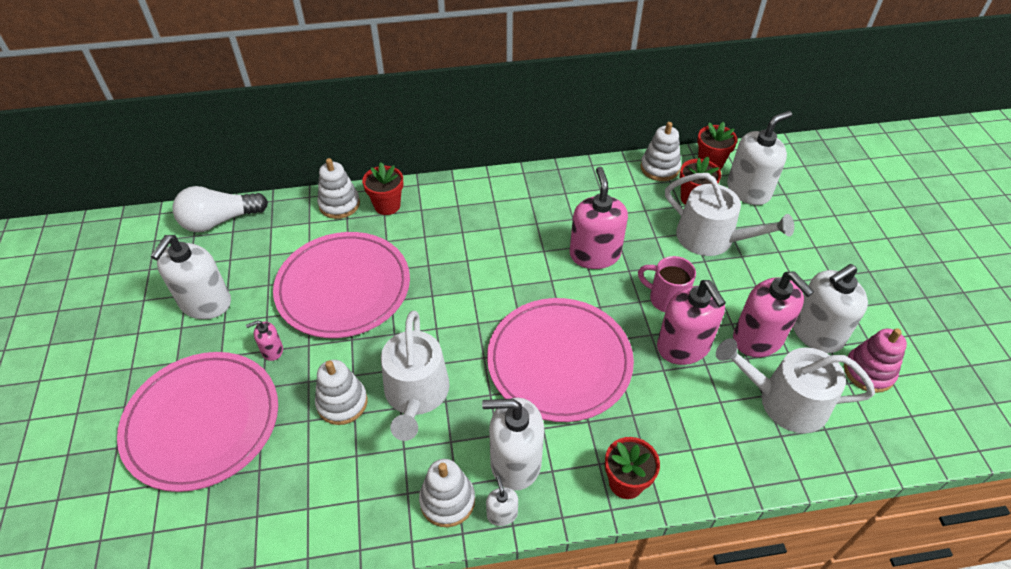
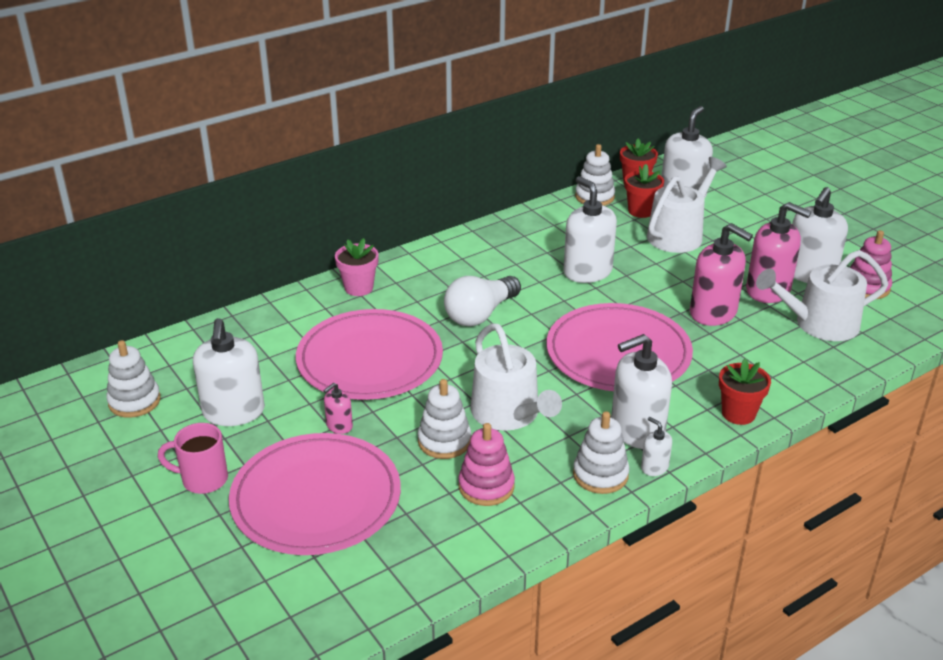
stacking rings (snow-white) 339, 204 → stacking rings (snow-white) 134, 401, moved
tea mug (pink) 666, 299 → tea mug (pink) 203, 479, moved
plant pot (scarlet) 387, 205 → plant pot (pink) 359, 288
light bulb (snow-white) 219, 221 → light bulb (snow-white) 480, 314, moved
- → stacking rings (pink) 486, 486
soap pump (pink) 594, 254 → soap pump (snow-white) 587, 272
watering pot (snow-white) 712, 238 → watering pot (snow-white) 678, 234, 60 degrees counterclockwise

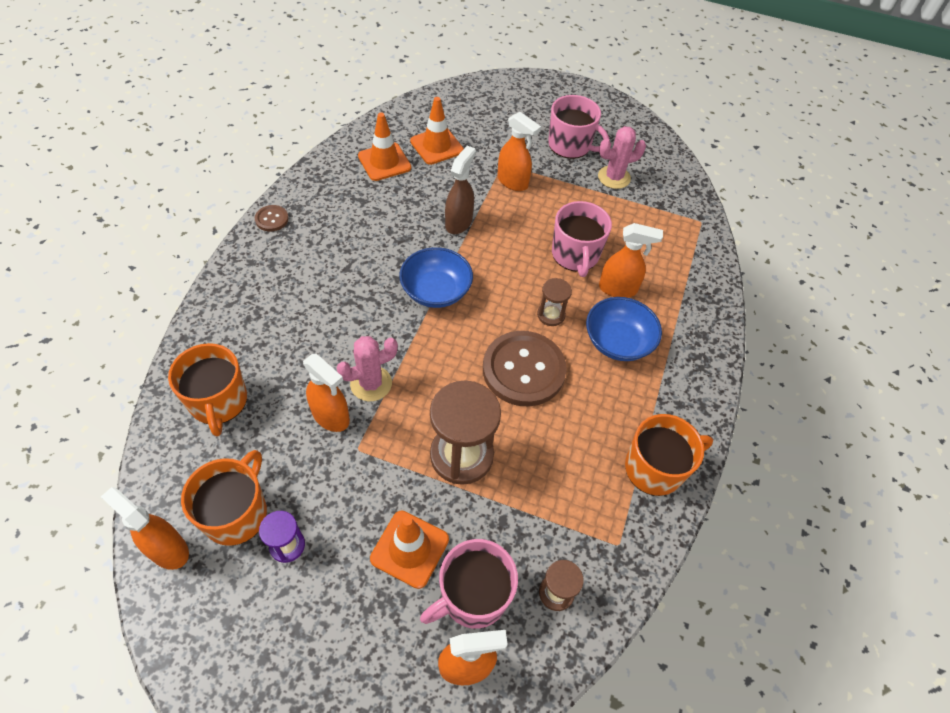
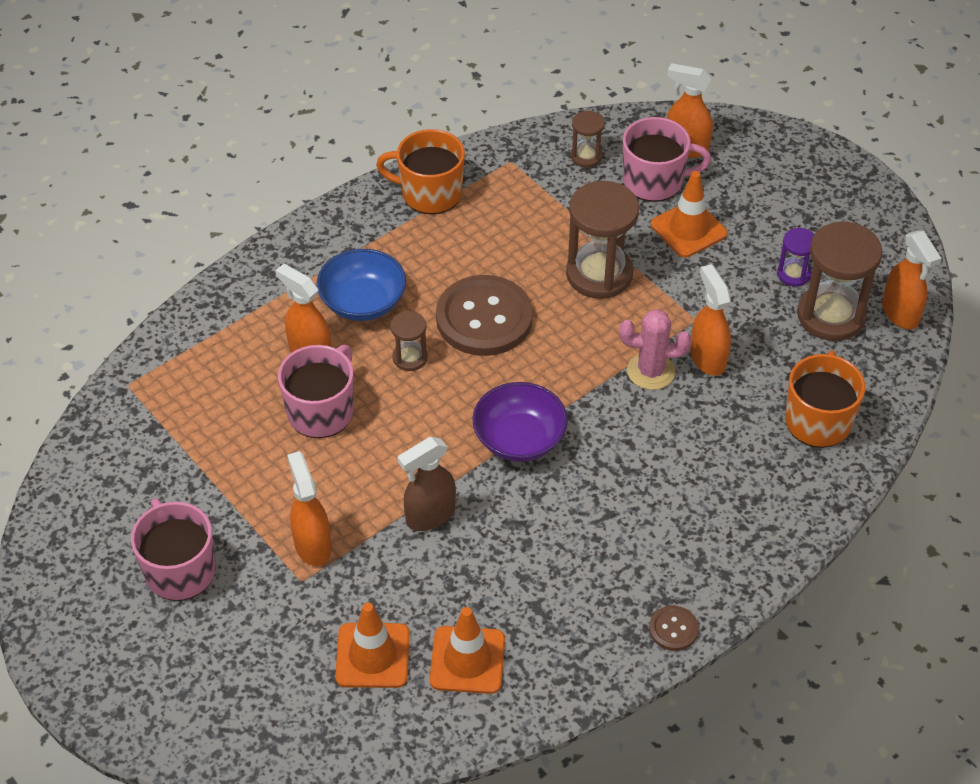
bowl (royal blue) 436, 291 → bowl (violet) 519, 439
tea mug (orange-coloured) 236, 513 → hourglass (dark brown) 831, 315
cactus (pink) 614, 177 → -

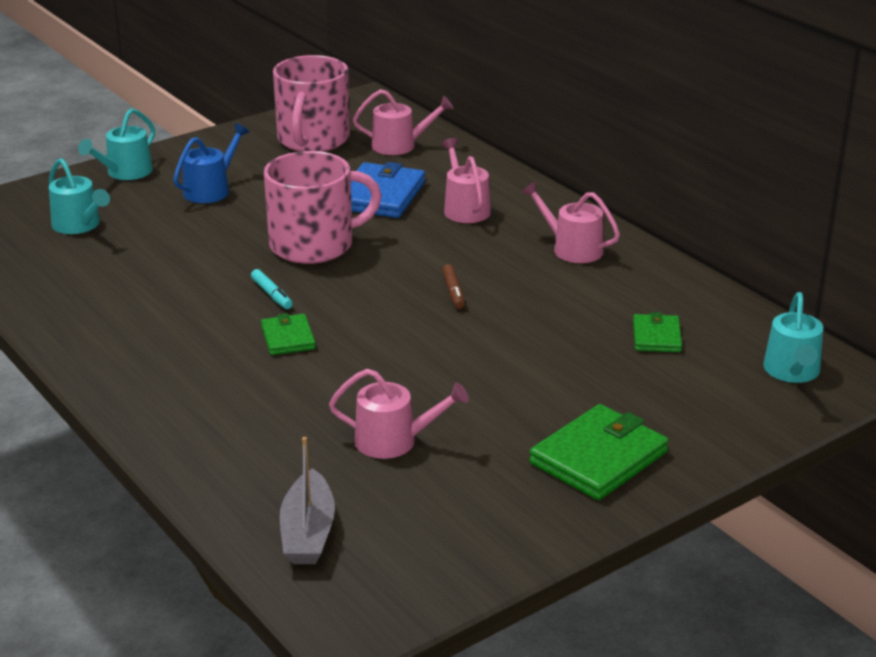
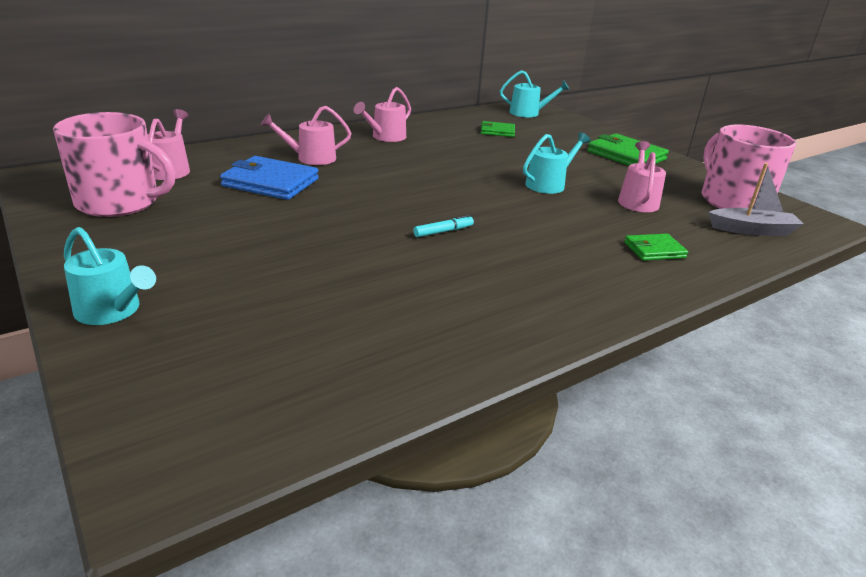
watering pot (turquoise) 79, 225 → watering pot (turquoise) 548, 184, moved
card wallet (leaf-green) 288, 338 → card wallet (leaf-green) 654, 250, moved
tea mug (pink) 314, 245 → tea mug (pink) 733, 201, moved
watering pot (royal blue) 211, 190 → -
felt pen (dark brown) 453, 292 → -

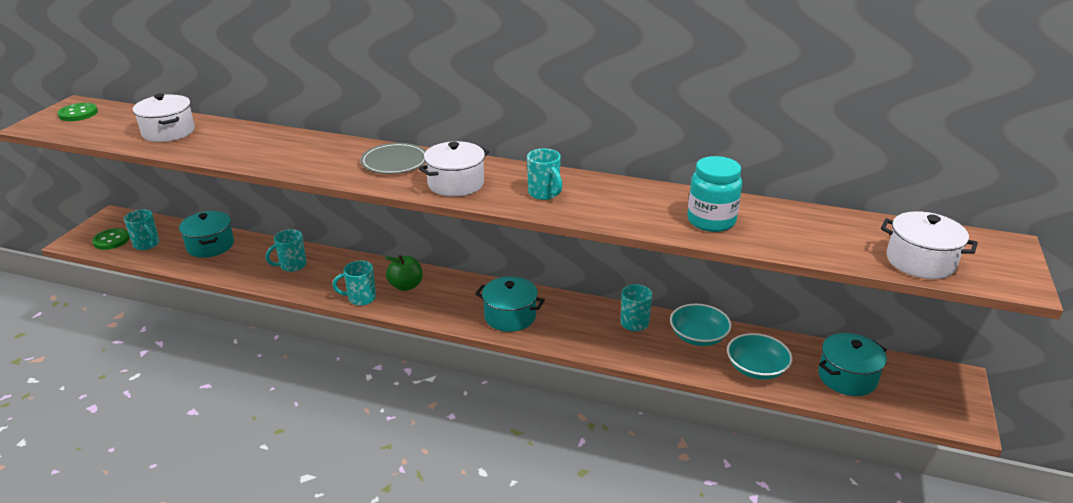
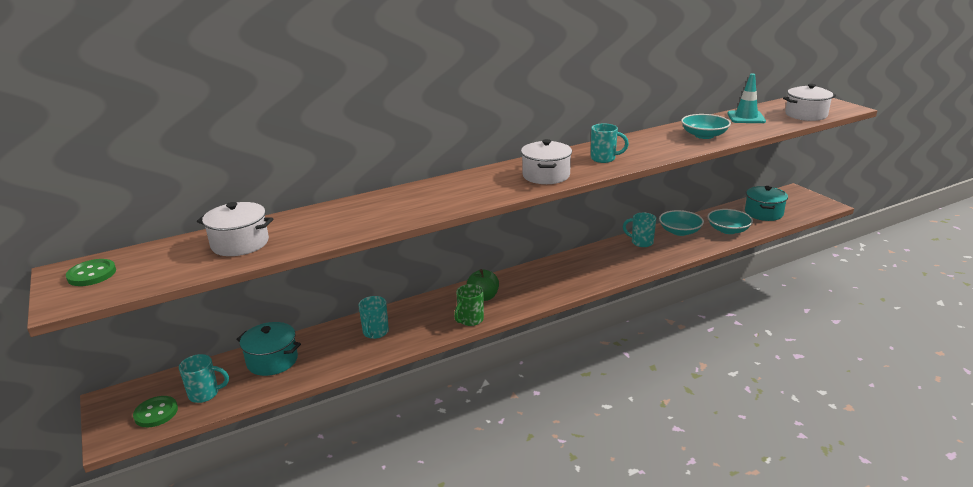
tea mug (turquoise) 360, 298 → tea mug (leaf-green) 470, 320
jar (turquoise) 711, 221 → bowl (turquoise) 704, 135
- → safety cone (turquoise) 746, 117
plate (ash-grey) 394, 162 → -
cooking pot (turquoise) 510, 316 → -

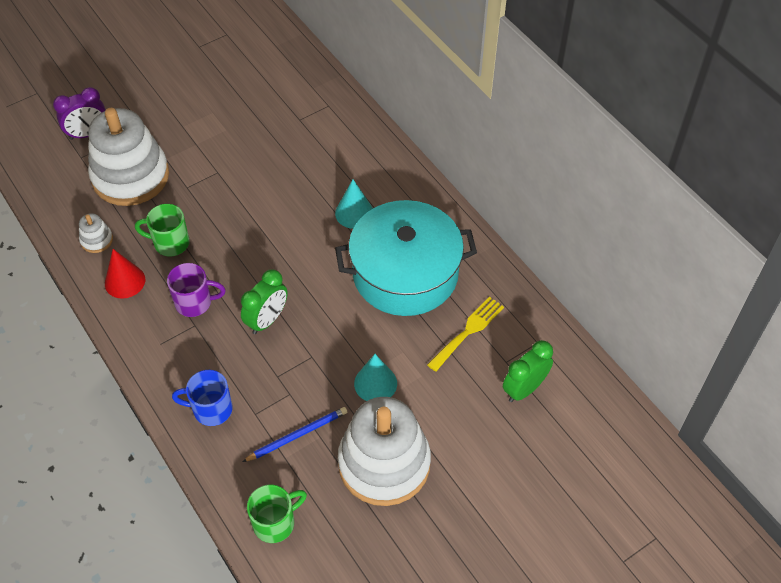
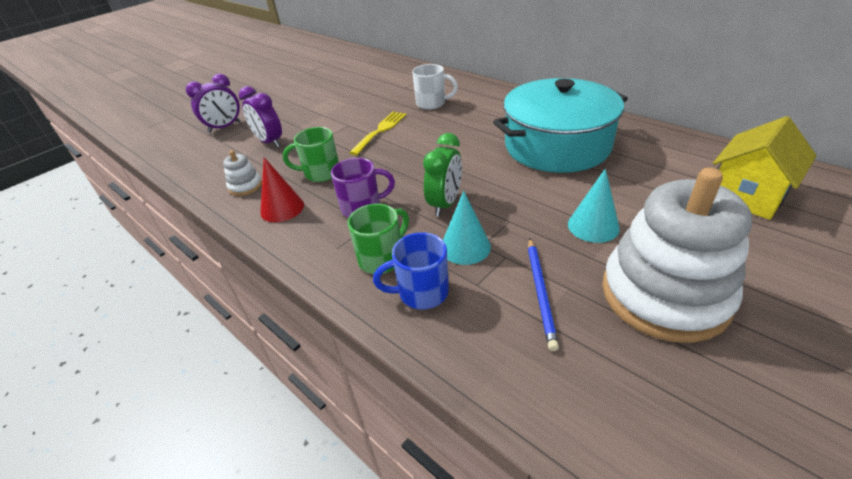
stacking rings (snow-white) 130, 176 → bedside clock (violet) 269, 142
tea mug (leaf-green) 275, 522 → tea mug (leaf-green) 382, 258, moved
fork (bright yellow) 468, 331 → fork (bright yellow) 380, 131, moved
- → tea mug (snow-white) 432, 103
cone (turquoise) 354, 213 → cone (turquoise) 465, 247, moved
wooden pencil (royal blue) 297, 435 → wooden pencil (royal blue) 540, 292, 135 degrees clockwise
bedside clock (leaf-green) 524, 388 → house (bright yellow) 747, 195

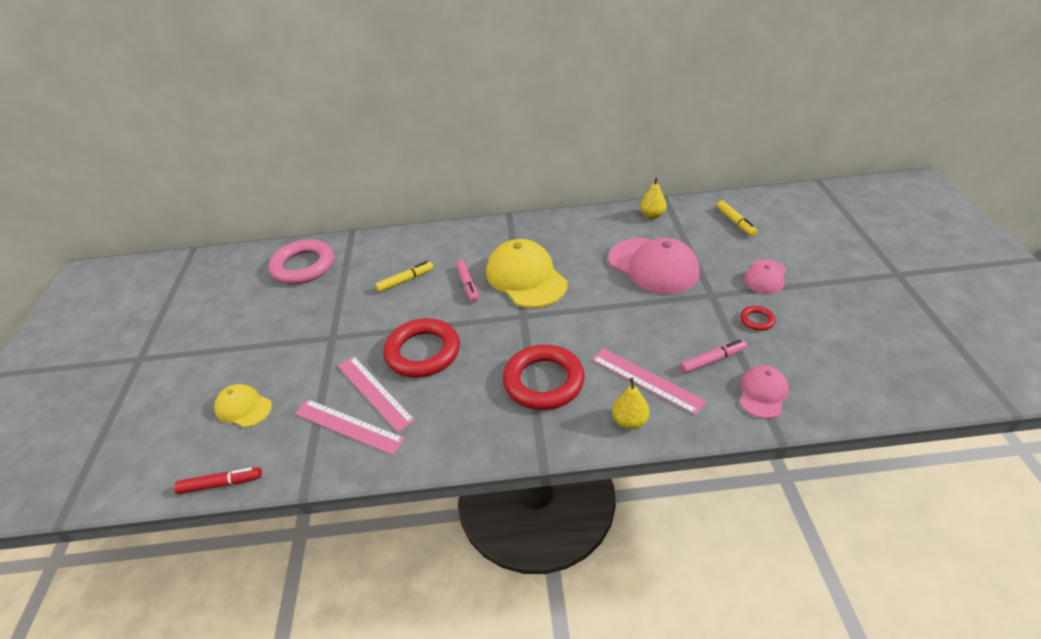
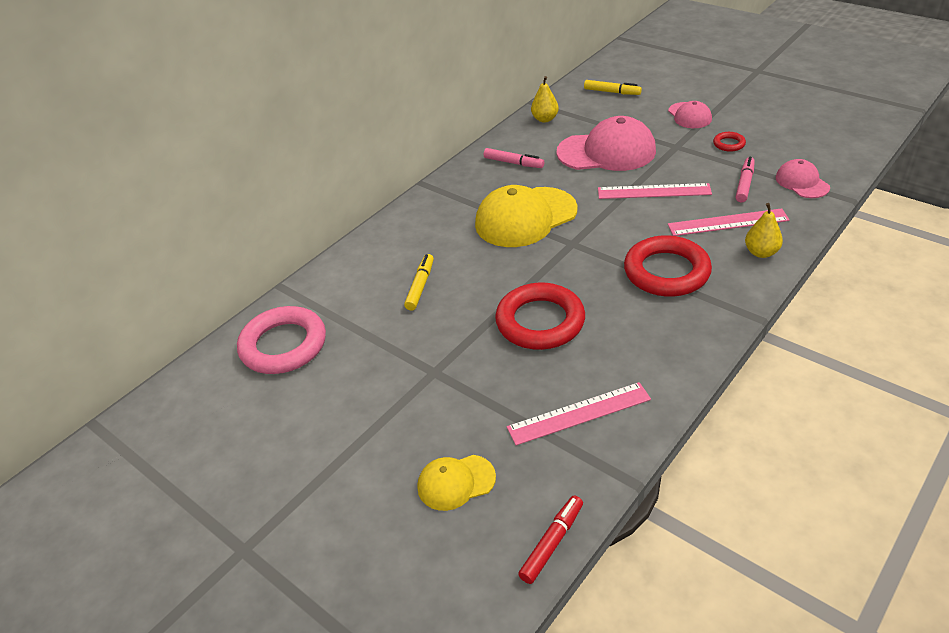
peaked cap (bright yellow) 526, 278 → peaked cap (bright yellow) 525, 217, 45 degrees counterclockwise
felt pen (pink) 467, 284 → felt pen (pink) 513, 163, moved
measuring stick (pink) 374, 392 → measuring stick (pink) 654, 191, moved

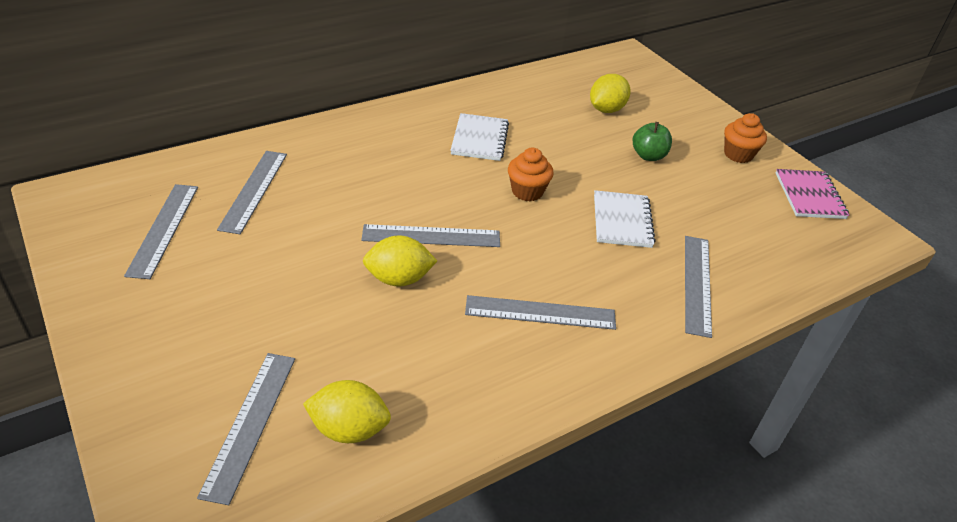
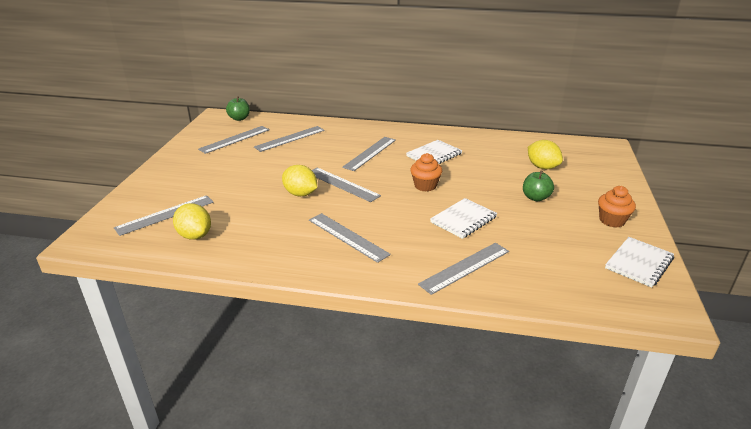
- → toy apple (leaf-green) 239, 118
- → measuring stick (ash-grey) 370, 153
toy lemon (bright yellow) 606, 109 → toy lemon (bright yellow) 542, 167, 60 degrees clockwise
notepad (pink) 809, 196 → notepad (snow-white) 639, 263

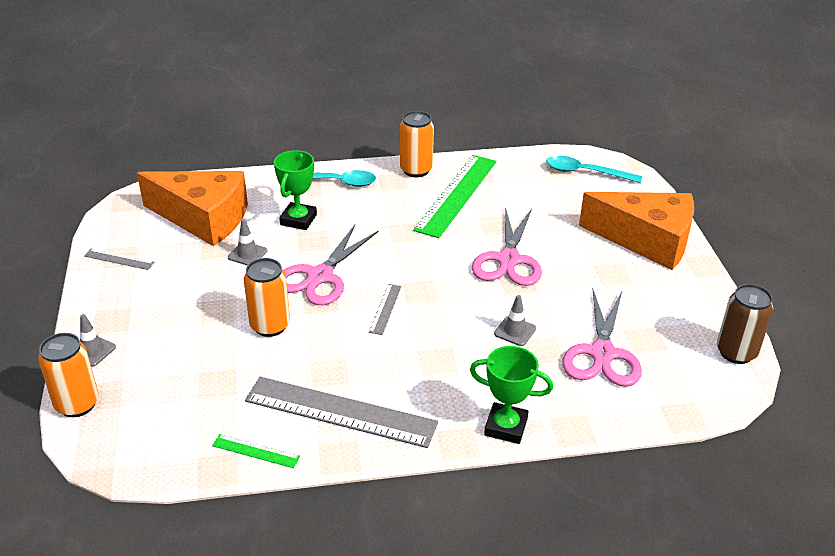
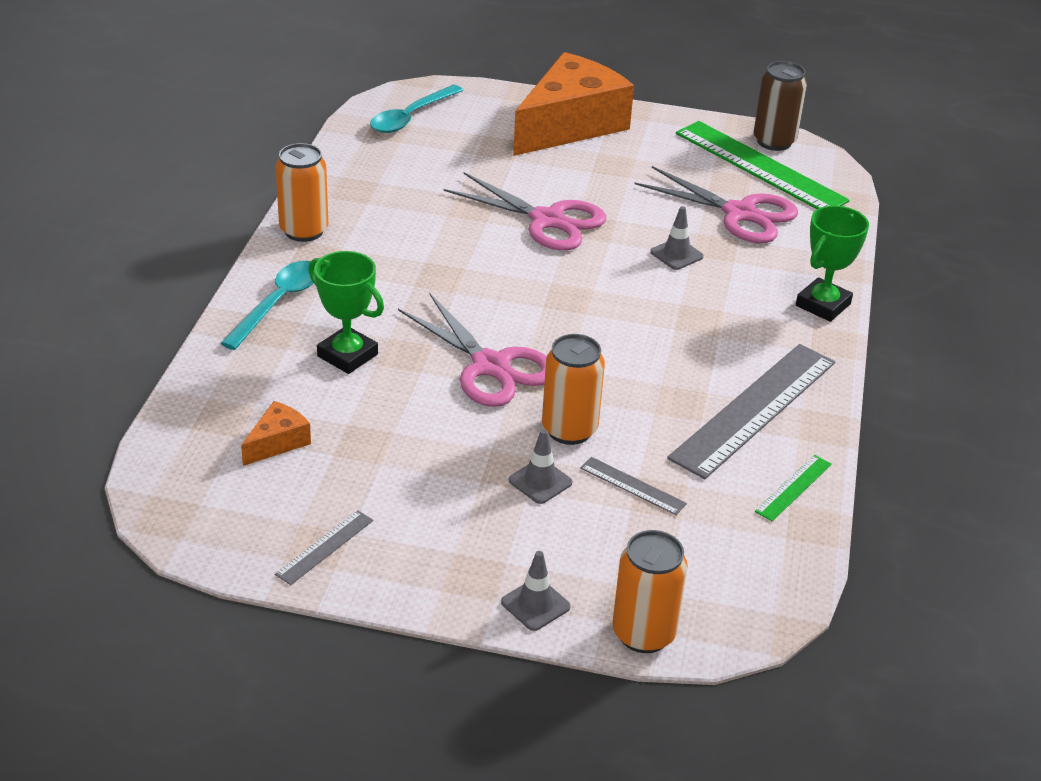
cheese (orange-coloured) 203, 218 → cheese (orange-coloured) 278, 442, x0.42
safety cone (ash-grey) 247, 254 → safety cone (ash-grey) 540, 481, moved
measuring stick (ash-grey) 385, 309 → measuring stick (ash-grey) 632, 486, moved
measuring stick (leaf-green) 456, 195 → measuring stick (leaf-green) 759, 167, moved

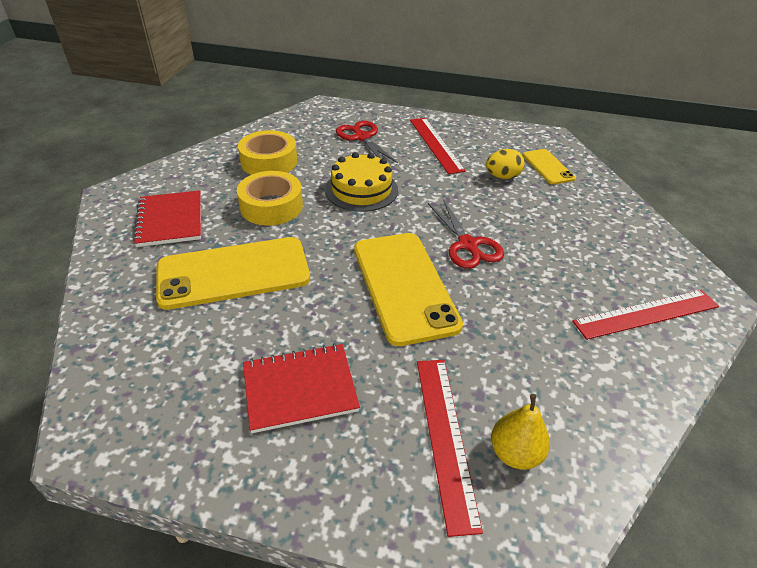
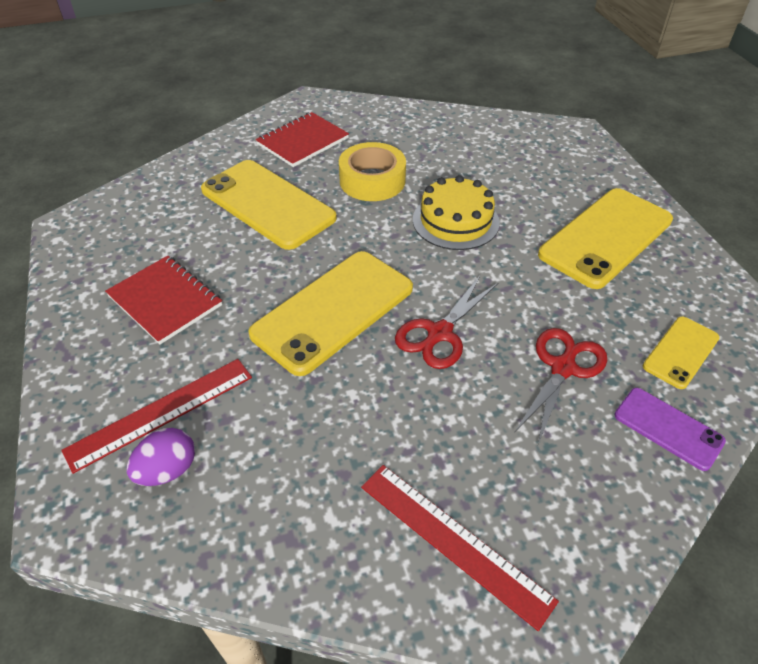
pear fruit (bright yellow) 515, 453 → egg (violet) 168, 470
pair of scissors (scarlet) 362, 137 → pair of scissors (scarlet) 563, 367, moved
measuring stick (scarlet) 435, 144 → mobile phone (bright yellow) 606, 237
- → mobile phone (violet) 668, 428
tape (bright yellow) 269, 162 → -
egg (bright yellow) 502, 177 → -

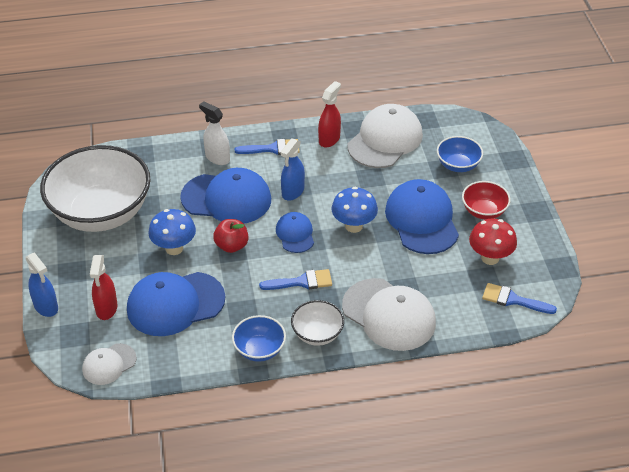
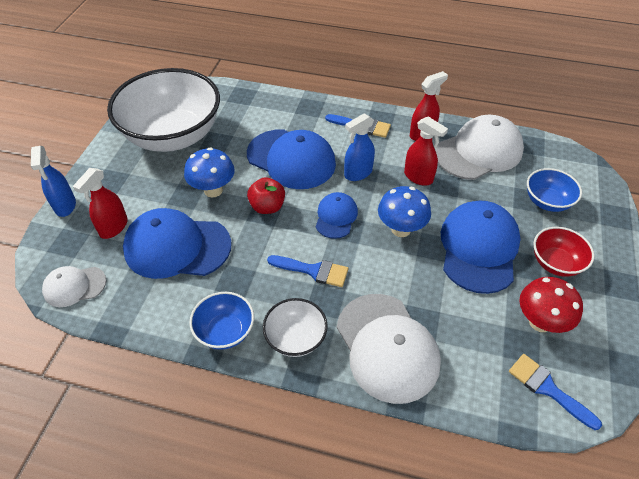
- → spray cleaner (scarlet) 418, 177
spray cleaner (snow-white) 217, 158 → -

